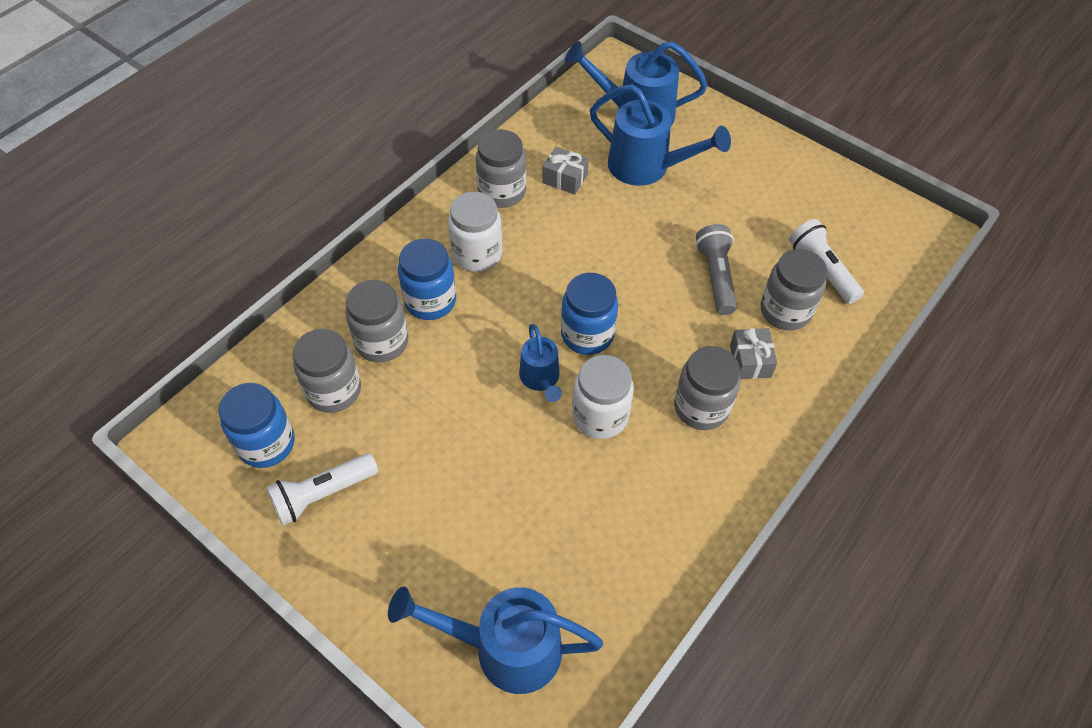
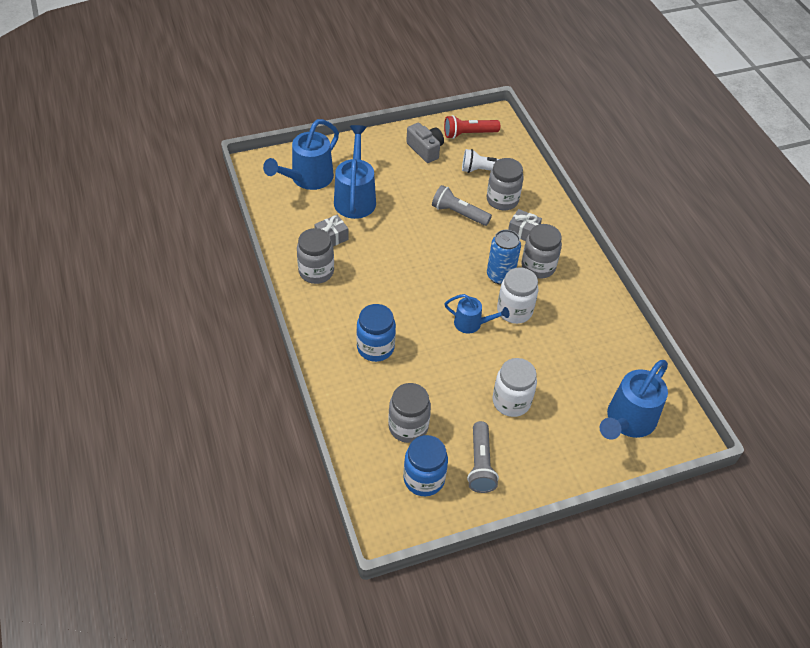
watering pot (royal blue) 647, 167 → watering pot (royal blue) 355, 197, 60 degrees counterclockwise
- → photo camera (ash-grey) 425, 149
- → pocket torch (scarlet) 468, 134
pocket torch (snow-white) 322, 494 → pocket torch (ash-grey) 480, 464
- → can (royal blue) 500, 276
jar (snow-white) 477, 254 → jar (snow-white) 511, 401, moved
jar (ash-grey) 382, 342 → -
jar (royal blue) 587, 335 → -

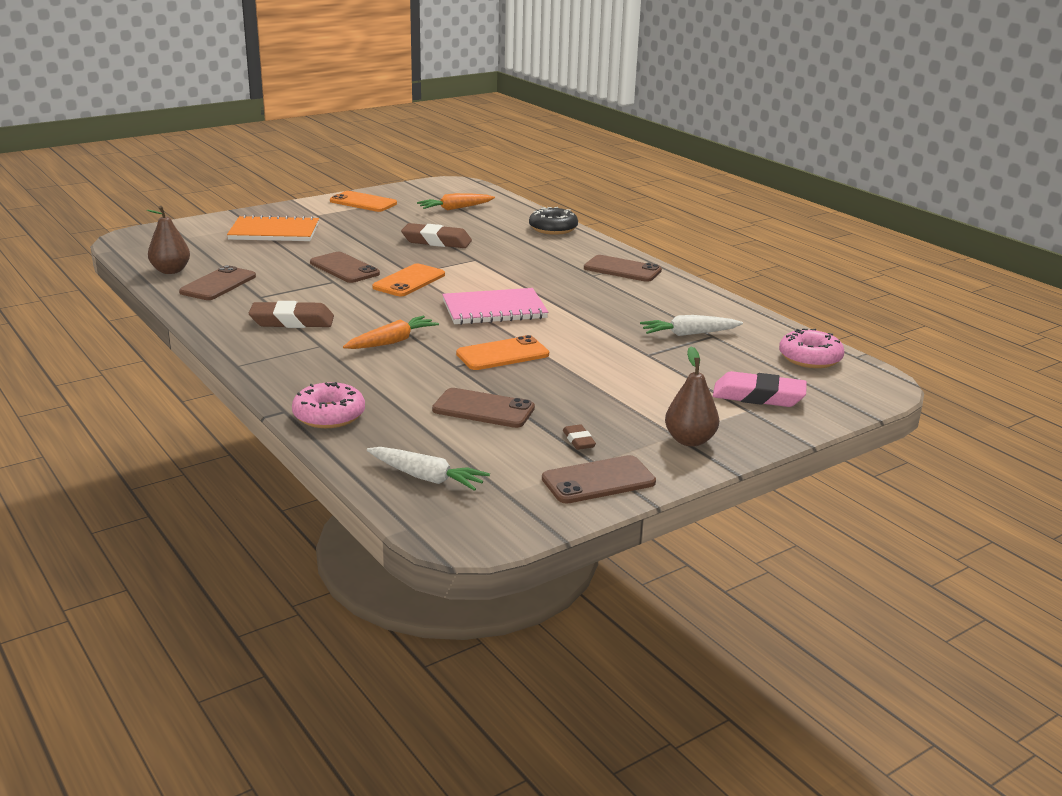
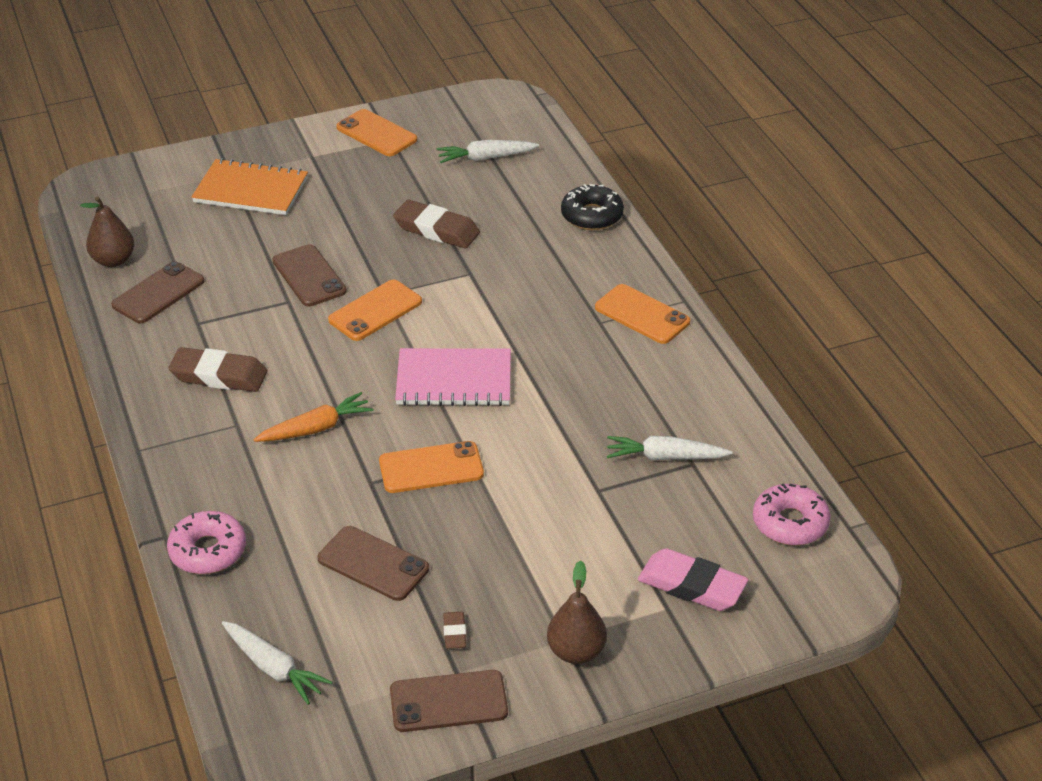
root vegetable (orange-coloured) 455, 208 → root vegetable (snow-white) 485, 158
mobile phone (dark brown) 622, 269 → mobile phone (orange-coloured) 642, 315

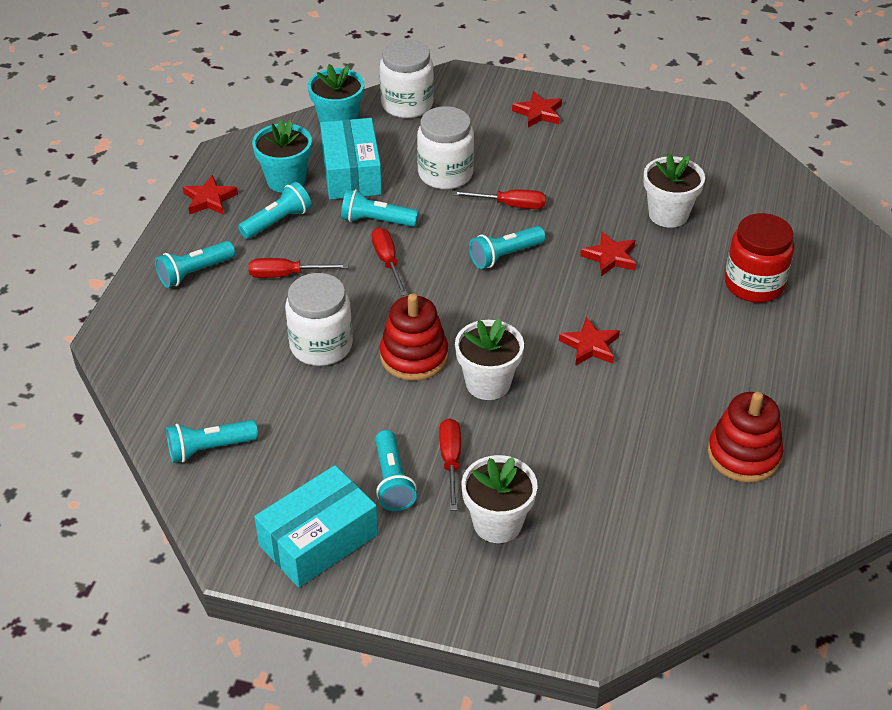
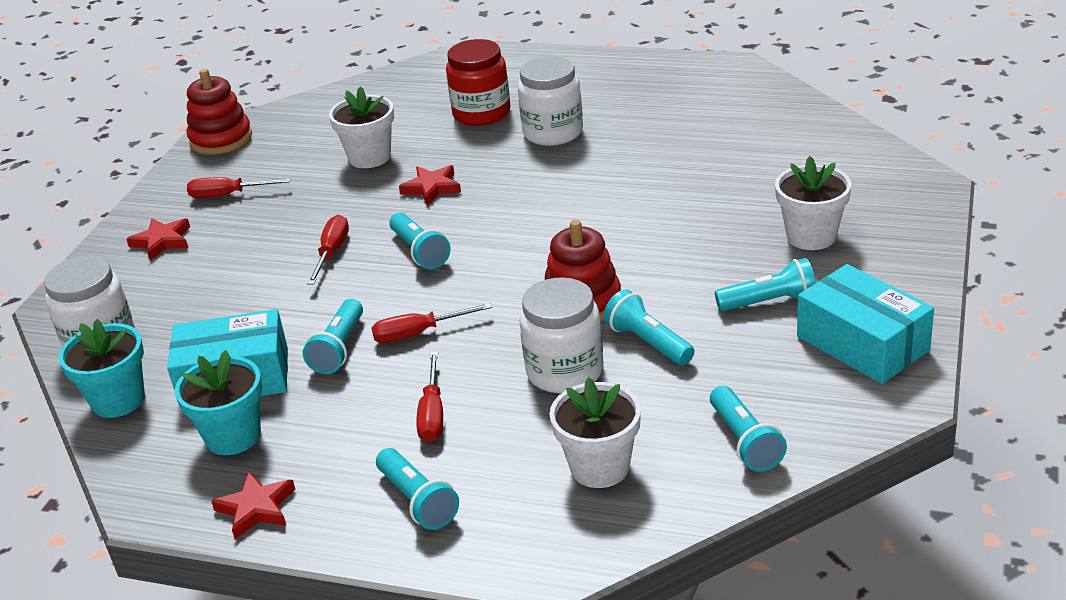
stacking rings (scarlet) 743, 455 → stacking rings (scarlet) 221, 139, moved
screwdriver (scarlet) 450, 461 → screwdriver (scarlet) 228, 195, moved
jar (snow-white) 445, 174 → jar (snow-white) 553, 132, moved
plant pot (snow-white) 488, 383 → plant pot (snow-white) 600, 467, moved
pocket torch (turquoise) 277, 222 → pocket torch (turquoise) 648, 343, moved
star (scarlet) 590, 346 → -

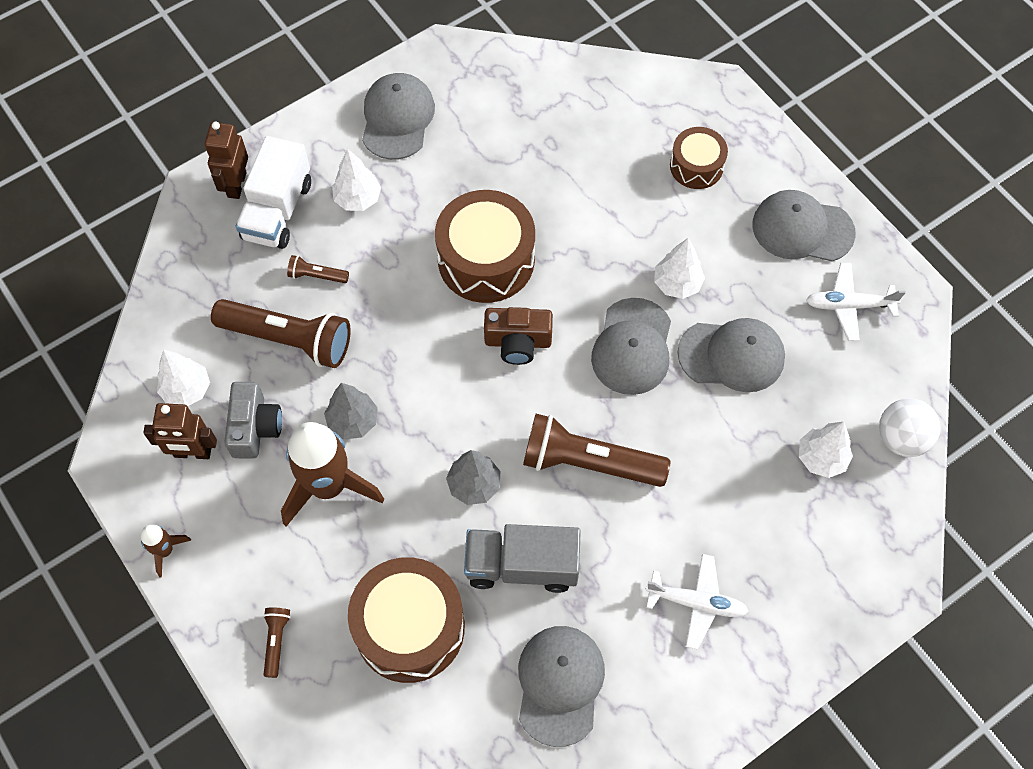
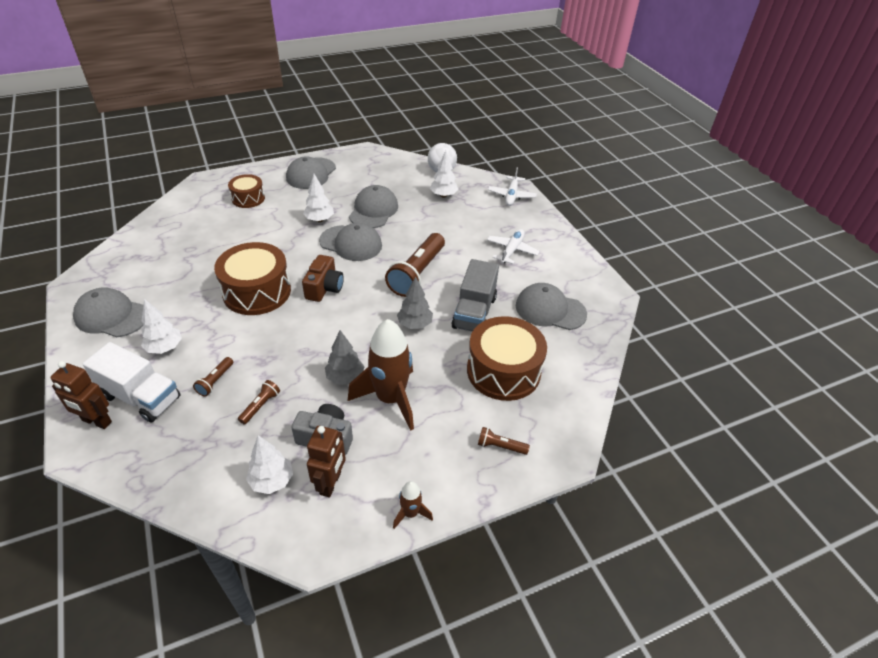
pocket torch (dark brown) 288, 339 → pocket torch (dark brown) 260, 406, x0.45
aeroplane (snow-white) 848, 305 → aeroplane (snow-white) 511, 195, moved

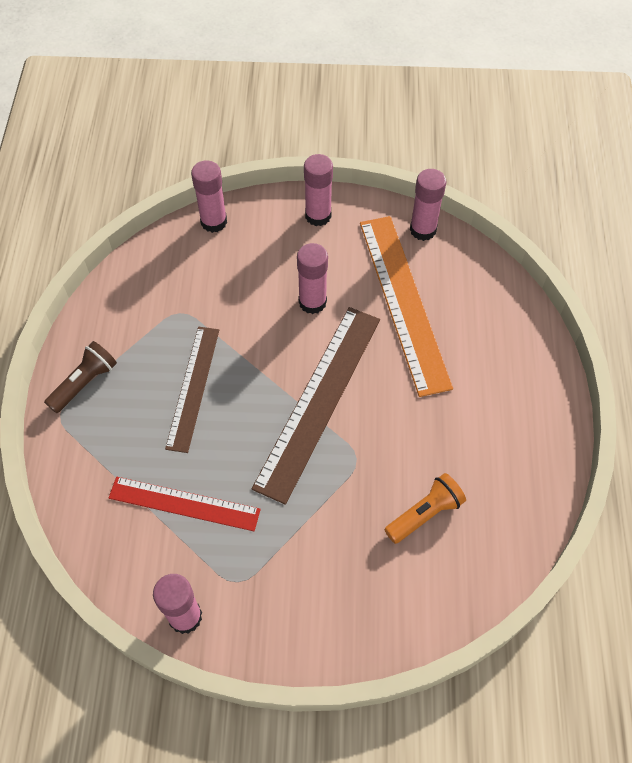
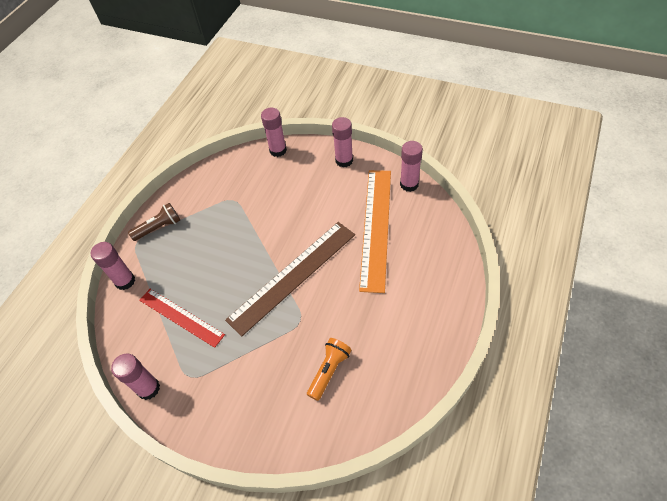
glue (pink) 312, 302 → glue (pink) 125, 281, moved
pocket torch (orange-coloured) 425, 514 → pocket torch (orange-coloured) 329, 371, 45 degrees counterclockwise
measuring stick (dark brown) 193, 387 → -

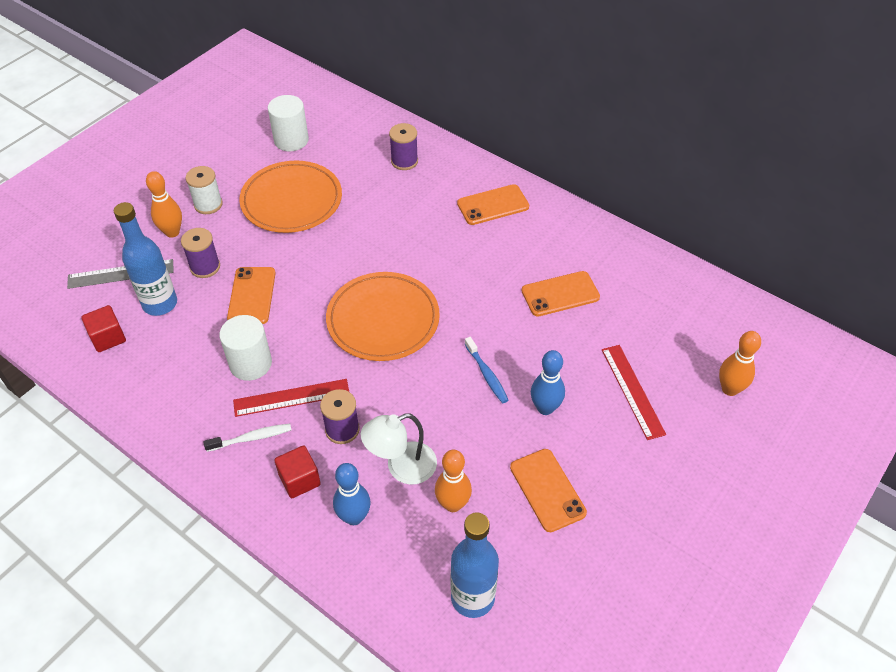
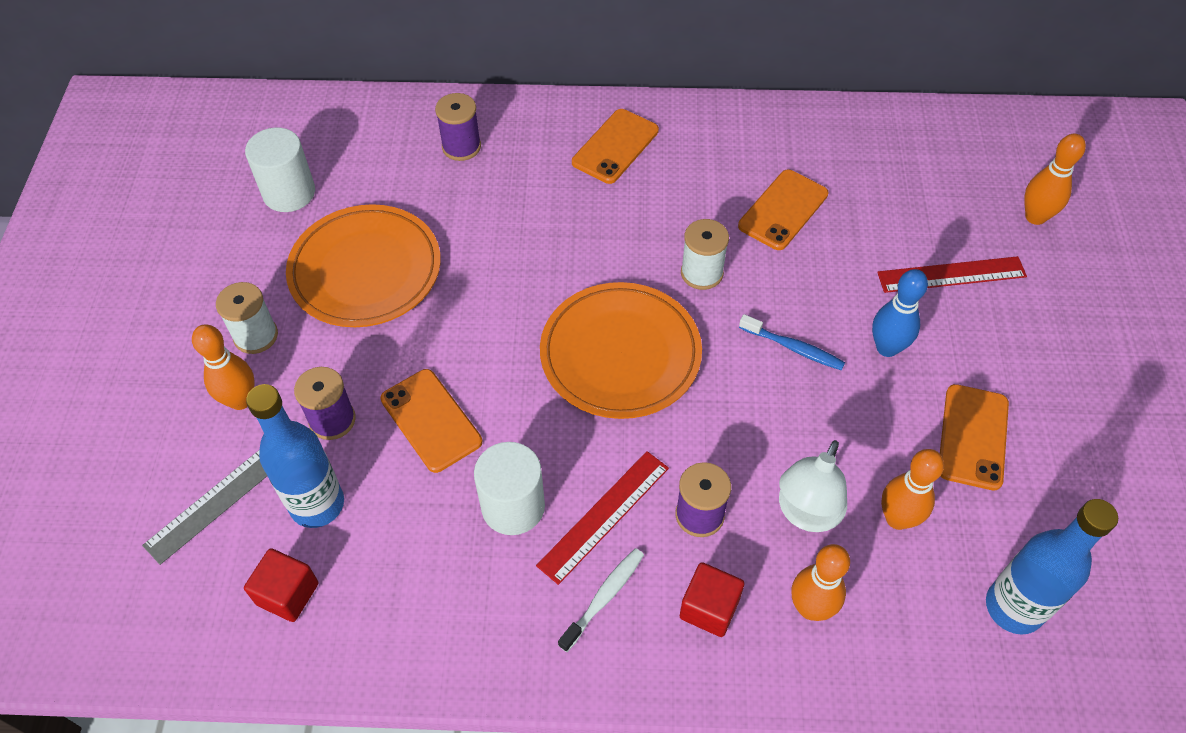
- → spool (snow-white) 701, 273
skittle (royal blue) 354, 517 → skittle (orange-coloured) 810, 608
measuring stick (scarlet) 632, 391 → measuring stick (scarlet) 951, 275, 45 degrees counterclockwise
mobile phone (orange-coloured) 547, 490 → mobile phone (orange-coloured) 973, 437, 75 degrees clockwise

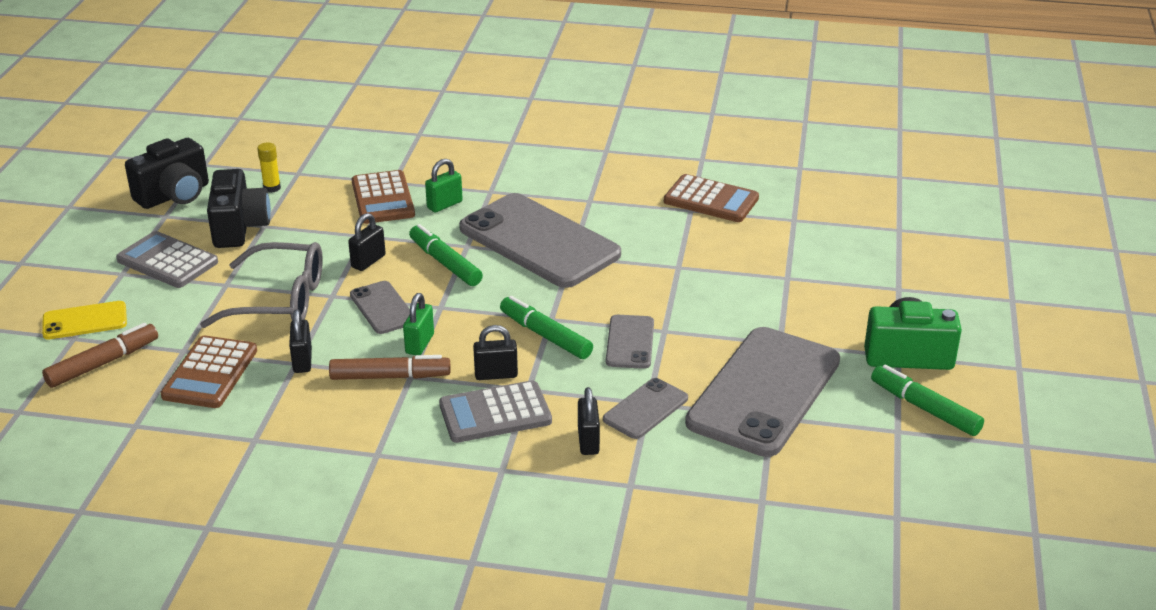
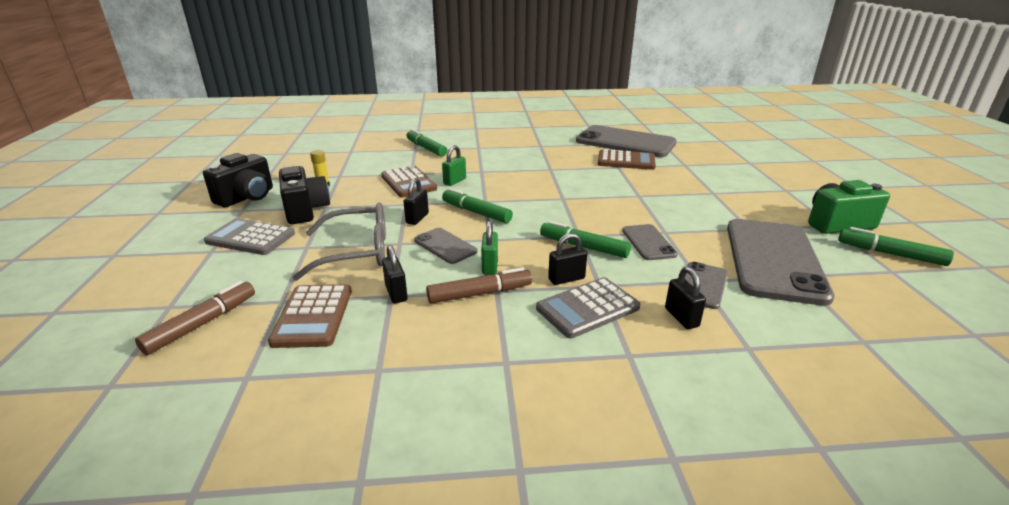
- → felt pen (leaf-green) 426, 148
mobile phone (ash-grey) 539, 241 → mobile phone (ash-grey) 625, 142, moved
mobile phone (bright yellow) 85, 321 → -

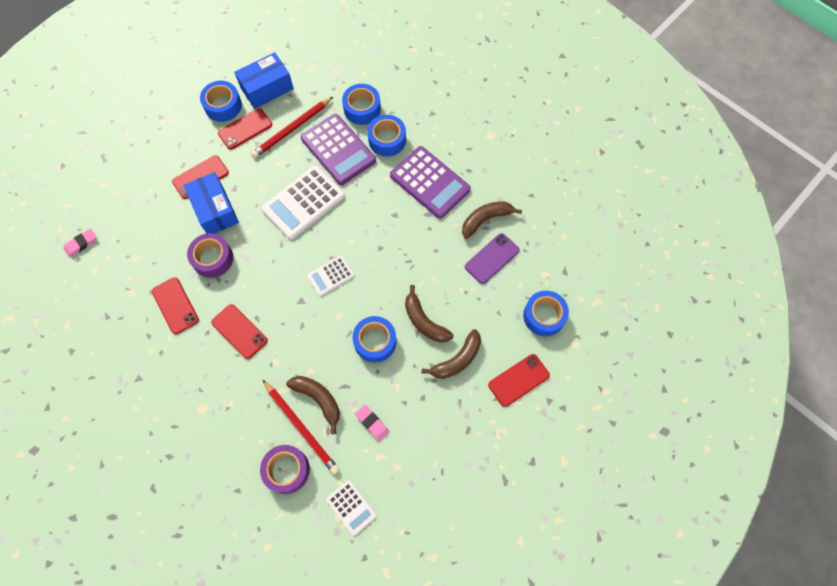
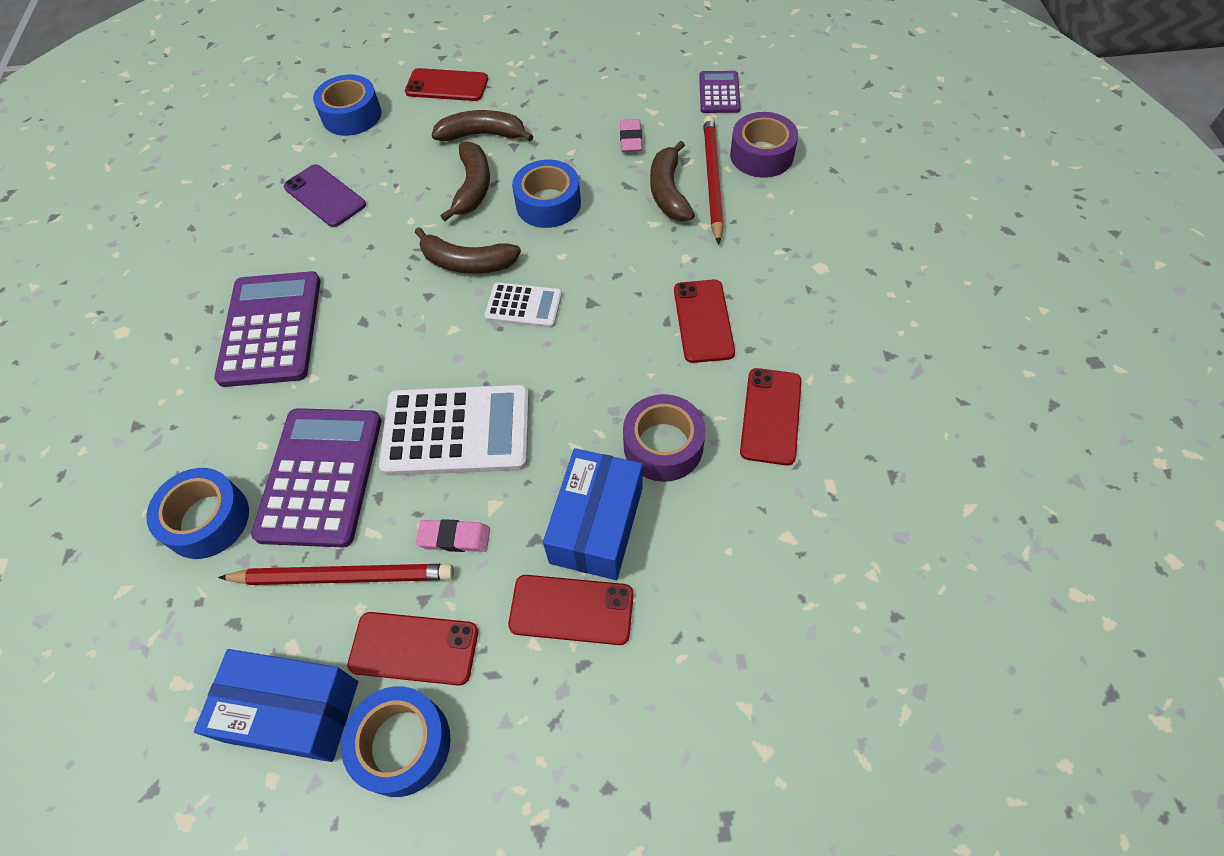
mobile phone (violet) 492, 258 → mobile phone (violet) 325, 196, 45 degrees clockwise
banana fruit (dark brown) 485, 219 → banana fruit (dark brown) 467, 263, moved
gum eraser (pink) 81, 244 → gum eraser (pink) 454, 538, moved
adding machine (snow-white) 351, 507 → adding machine (violet) 719, 93
tape (royal blue) 387, 140 → -

